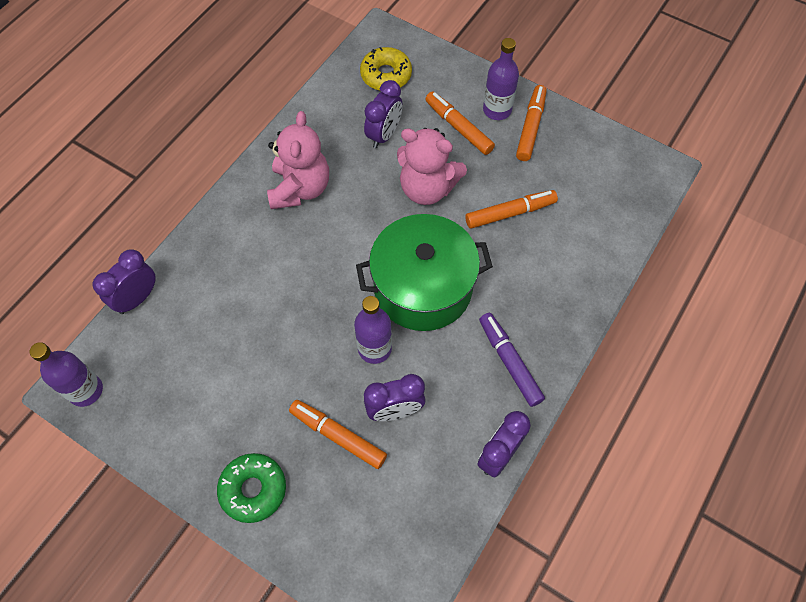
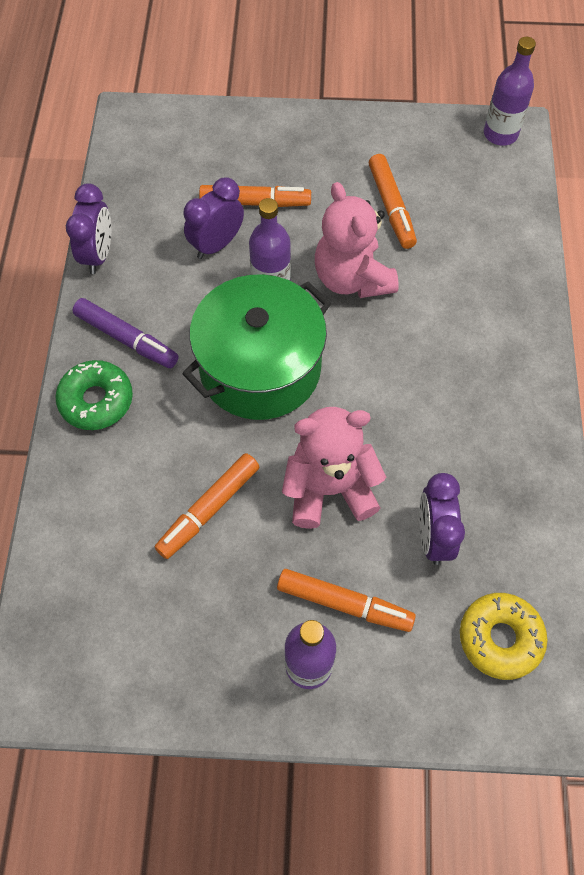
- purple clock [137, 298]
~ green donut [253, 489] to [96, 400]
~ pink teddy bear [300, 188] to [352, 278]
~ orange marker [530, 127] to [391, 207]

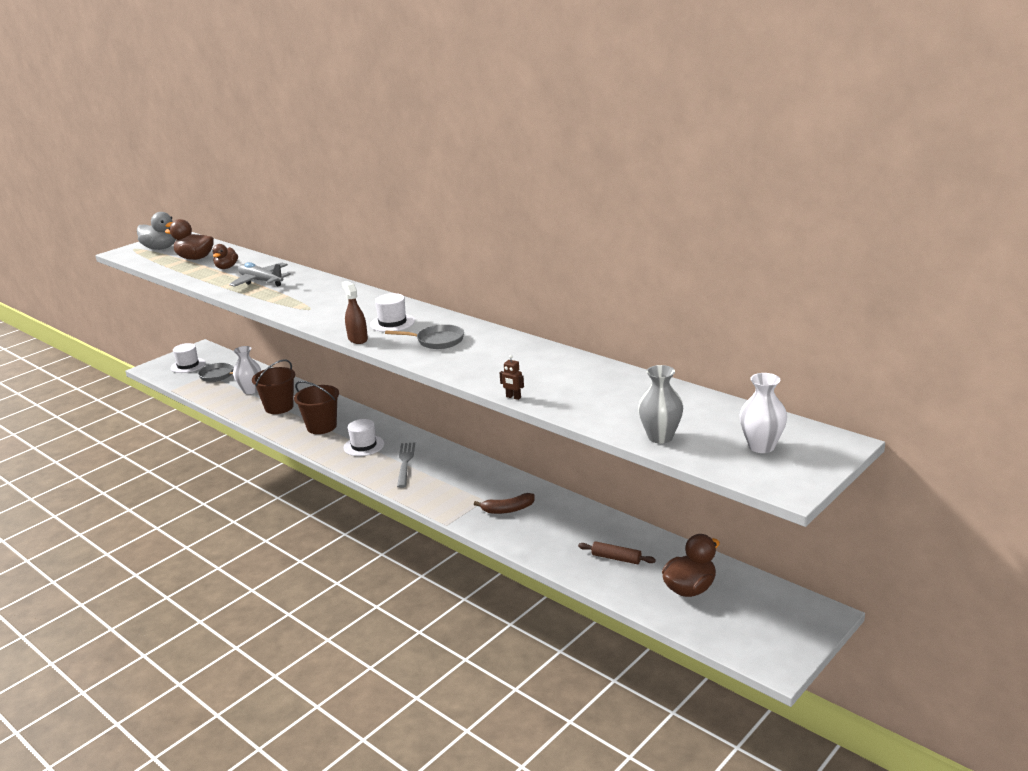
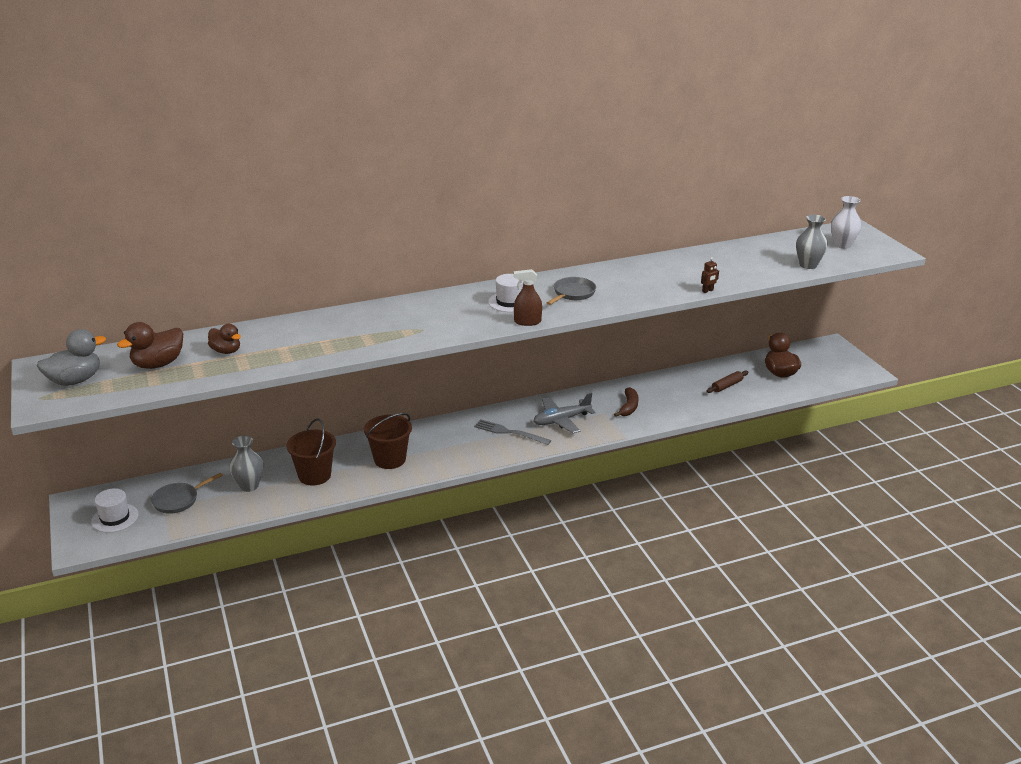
~ grey plane [261, 281] to [561, 420]
~ white vase [250, 390] to grey vase [249, 486]
- white hat [364, 446]

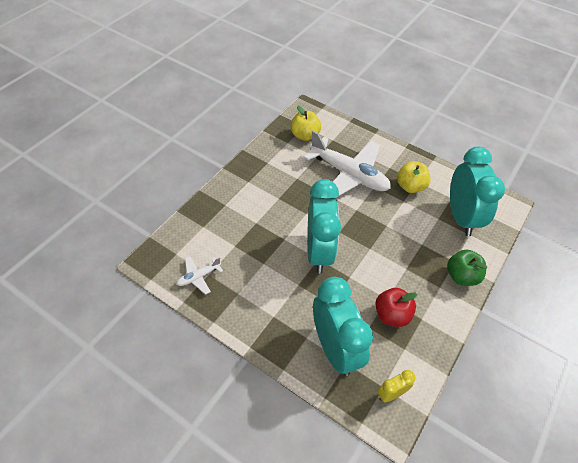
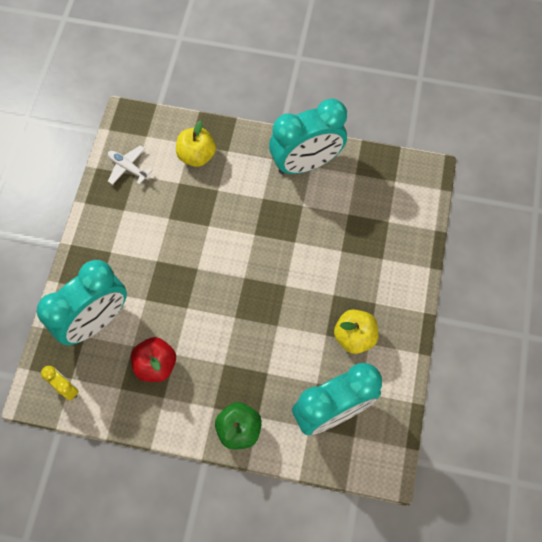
~ yellow apple [305, 135] to [197, 156]
- white plane [349, 174]
~ turquoise clock [318, 251] to [306, 163]

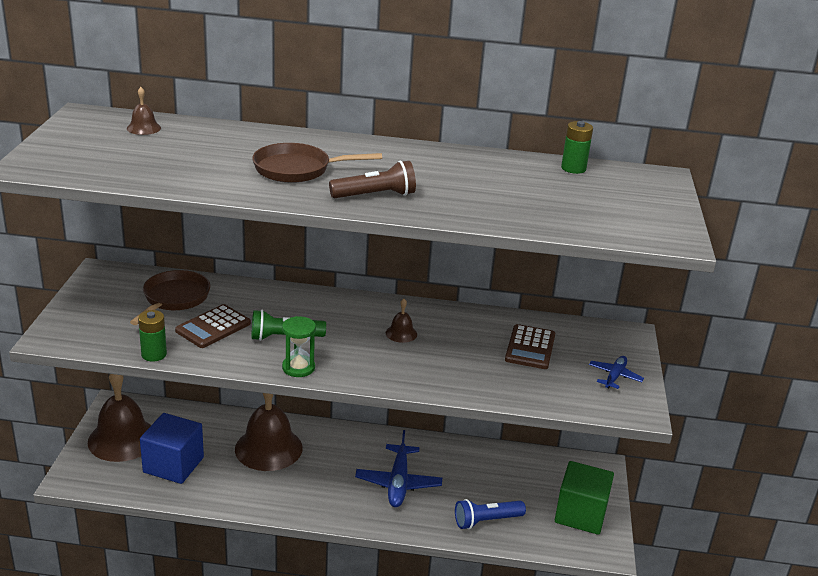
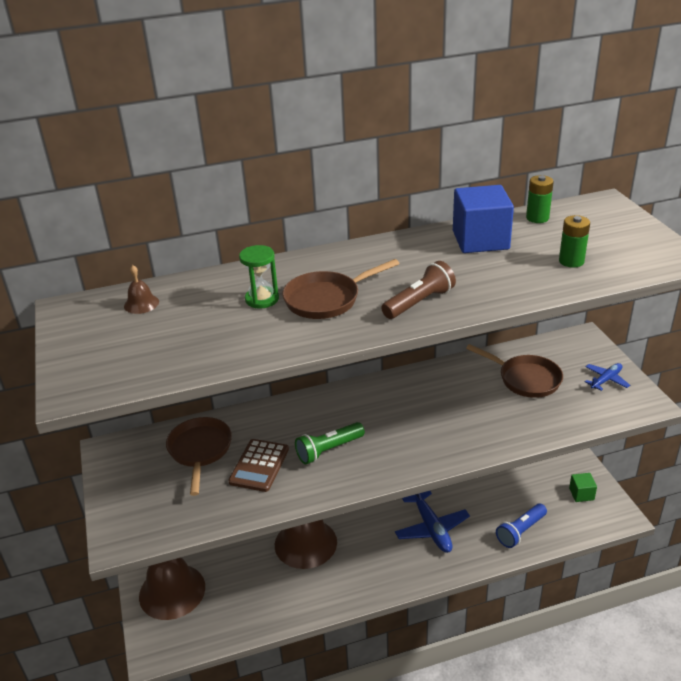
~ green battery [154, 354] to [571, 261]
~ blue cube [173, 465] to [480, 240]
~ green hourglass [298, 368] to [262, 299]
- brown bell [401, 333]
~ brown calculator [530, 348] to brown pan [526, 379]
~ green cube [580, 514] = [581, 494] x0.51
~ blue plane [615, 376] = [606, 380] 45 degrees clockwise

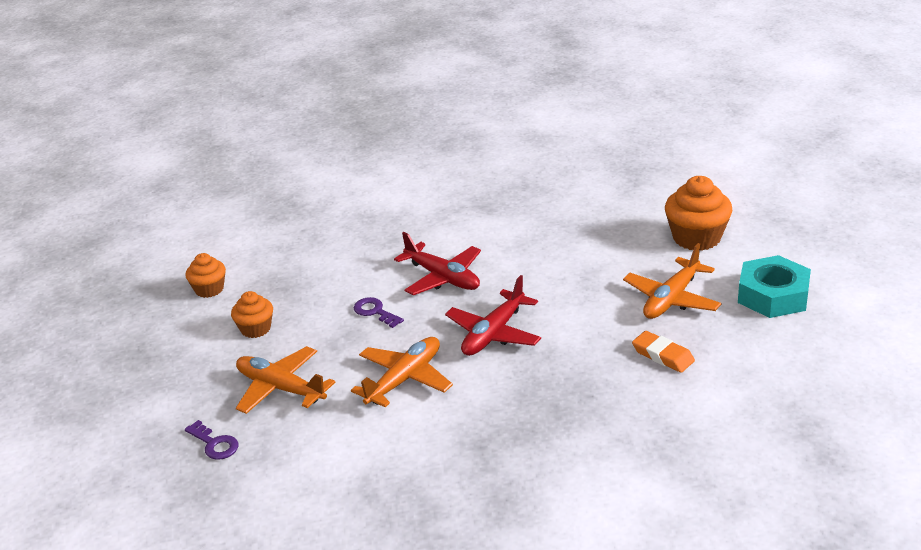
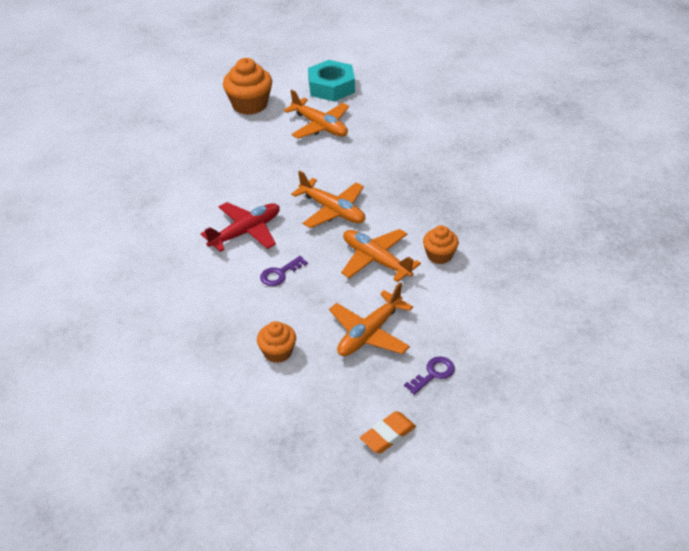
~ orange cupcake [209, 289] to [439, 255]
~ red plane [493, 334] to orange plane [332, 210]
~ orange eraser [663, 355] to [388, 435]

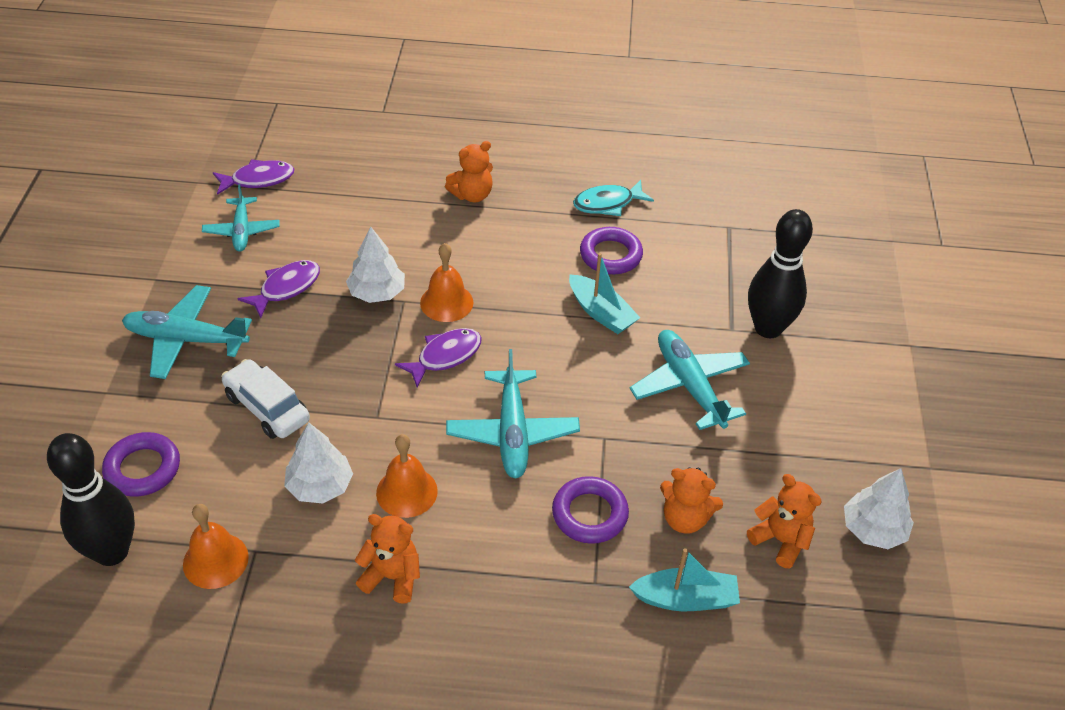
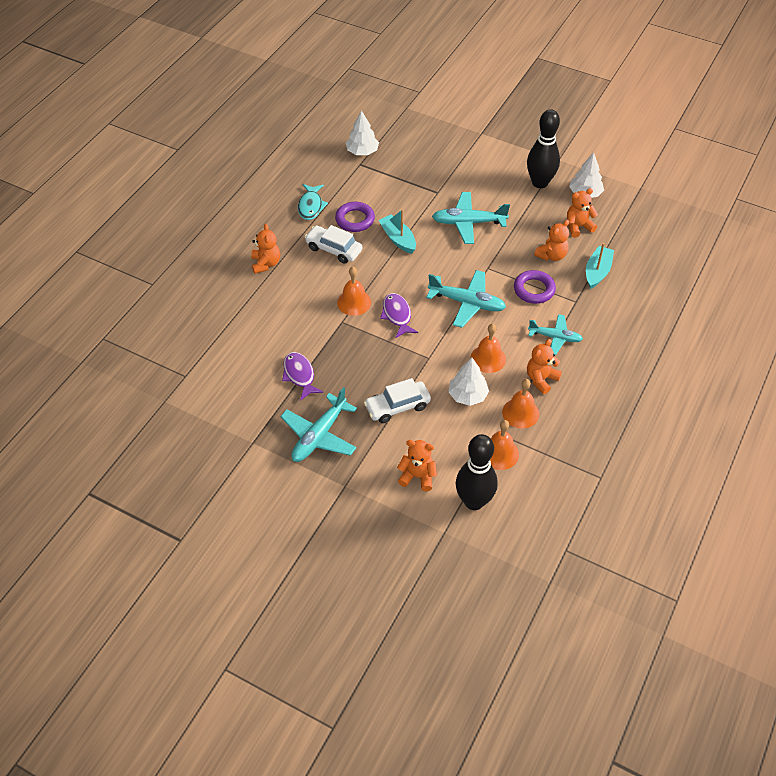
~ purple ring [143, 468] to orange teddy bear [417, 476]
~ turquoise plane [242, 231] to [555, 337]
- purple fish [258, 180]
~ white tree [377, 293] to [362, 151]
~ turquoise boat [601, 313] = [398, 239] 105 degrees counterclockwise
~ black bowling pin [768, 328] to [540, 183]
+ white car [334, 249]
+ orange bell [520, 413]

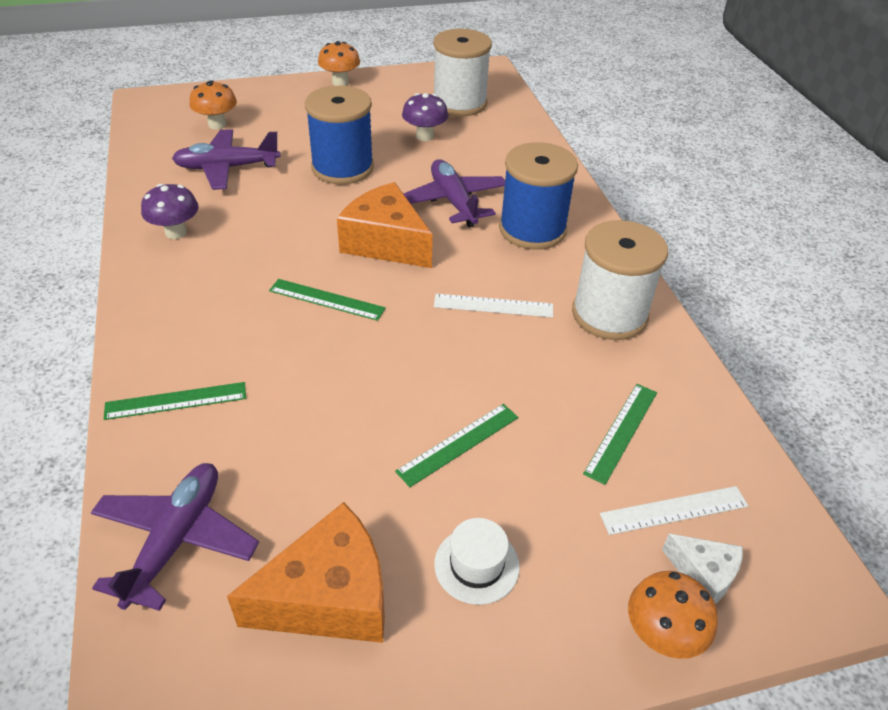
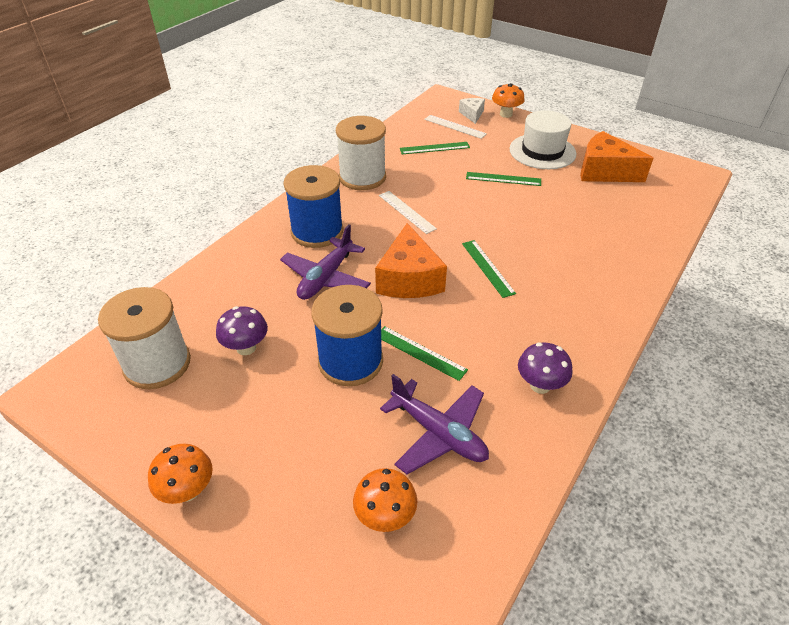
- purple plane [176, 540]
~ green ruler [176, 401] to [420, 352]
~ white hat [476, 565] = [542, 151] x1.77

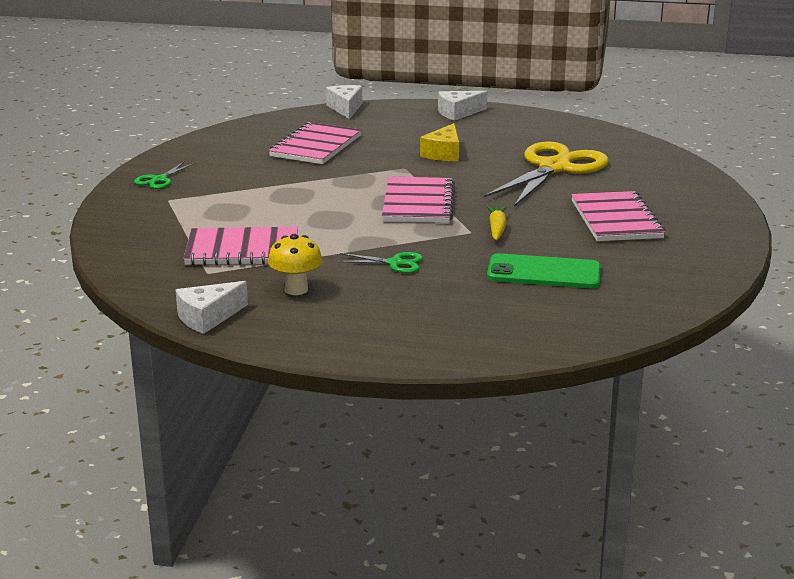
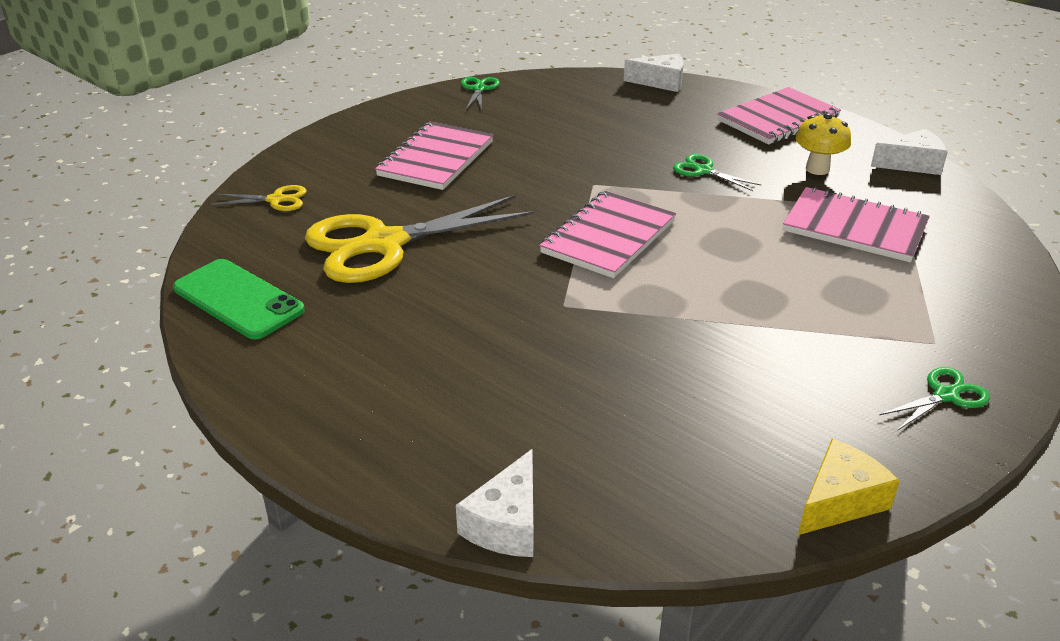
~ pink notebook [315, 146] to [778, 119]
~ yellow cheese [443, 153] to [839, 501]
~ white cheese [458, 113] to [661, 82]
- yellow carrot [497, 228]
~ green phone [544, 272] to [238, 299]
+ yellow scissors [276, 200]
+ green scissors [479, 89]

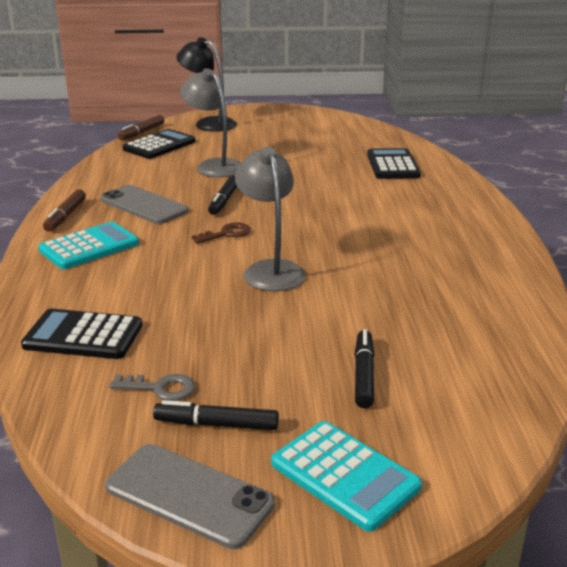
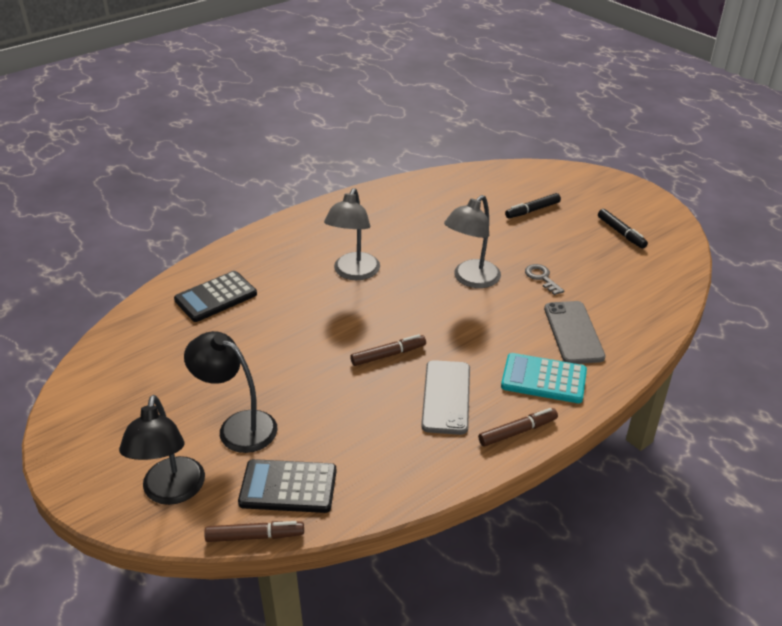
- black calculator [83, 336]
~ grey phone [189, 495] to [573, 332]
~ grey key [160, 388] to [542, 278]
~ grey lamp [214, 166] to [353, 273]
- brown key [226, 234]
~ black marker [224, 201] to brown marker [388, 355]
- turquoise calculator [344, 475]
+ black lamp [238, 426]

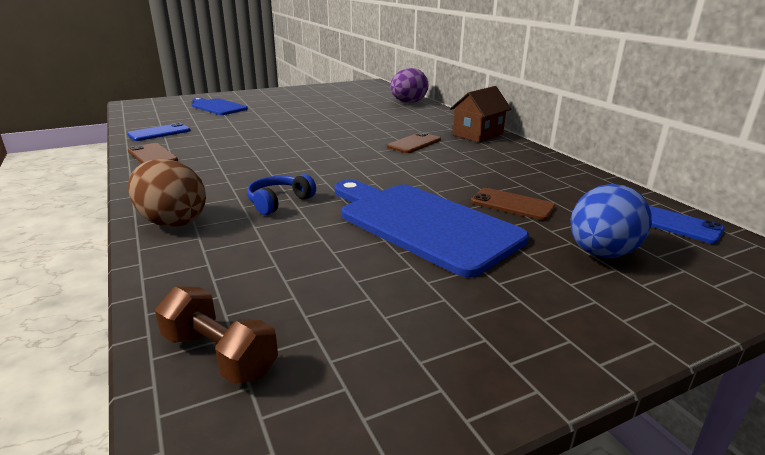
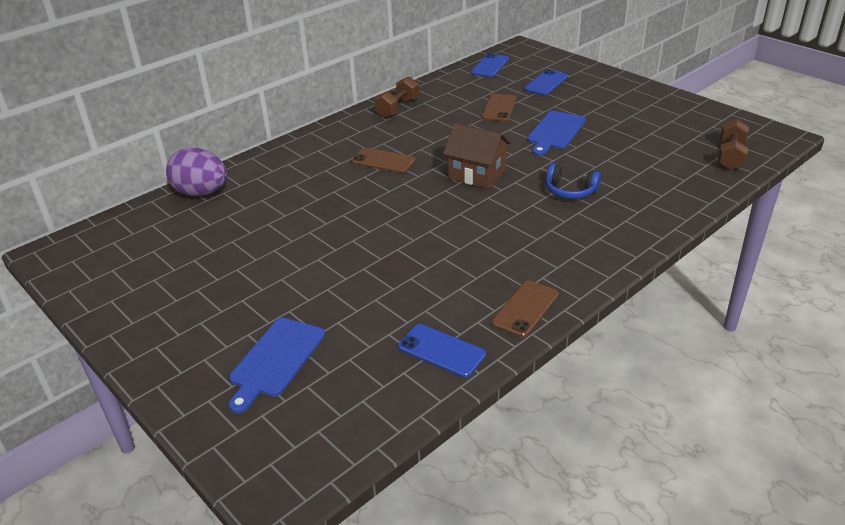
- brown egg [172, 221]
~ blue cutting board [422, 223] = [555, 132] x0.58
~ brown house [478, 134] to [477, 174]
~ blue egg [601, 253] to blue phone [546, 83]
+ brown dumbbell [398, 108]

